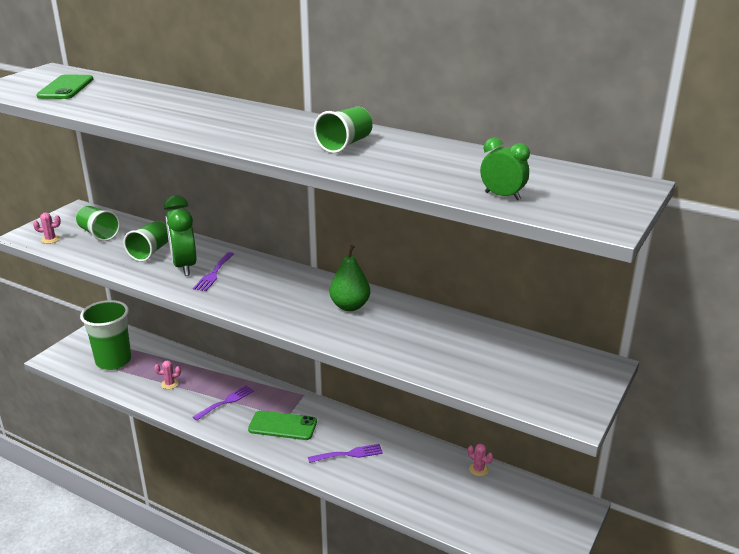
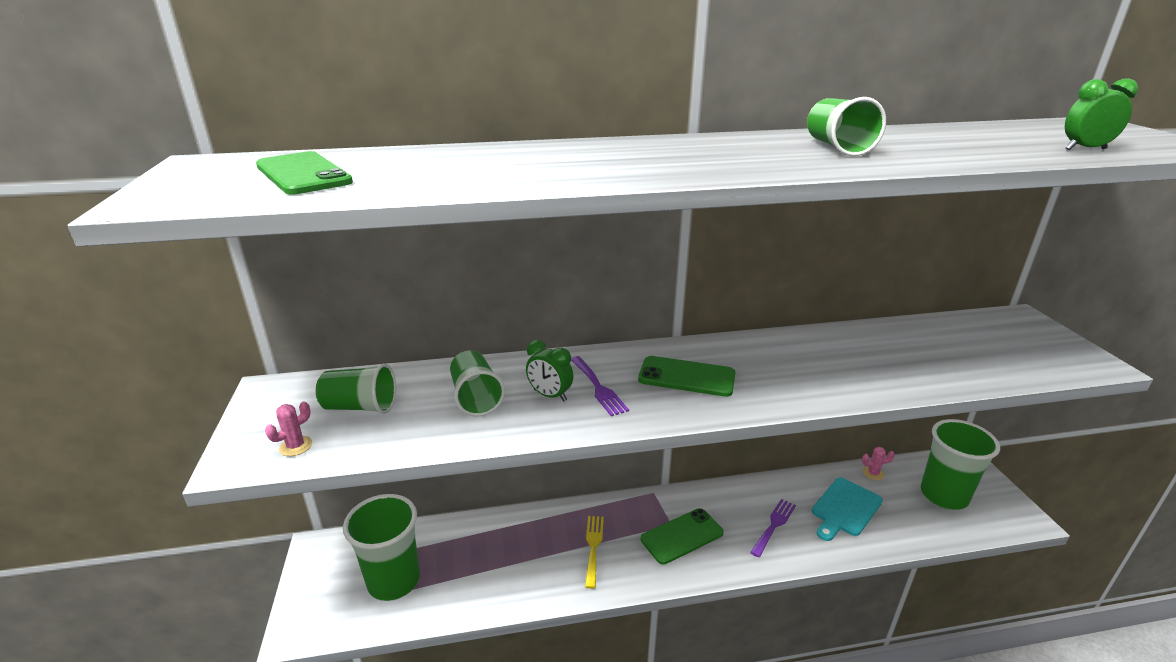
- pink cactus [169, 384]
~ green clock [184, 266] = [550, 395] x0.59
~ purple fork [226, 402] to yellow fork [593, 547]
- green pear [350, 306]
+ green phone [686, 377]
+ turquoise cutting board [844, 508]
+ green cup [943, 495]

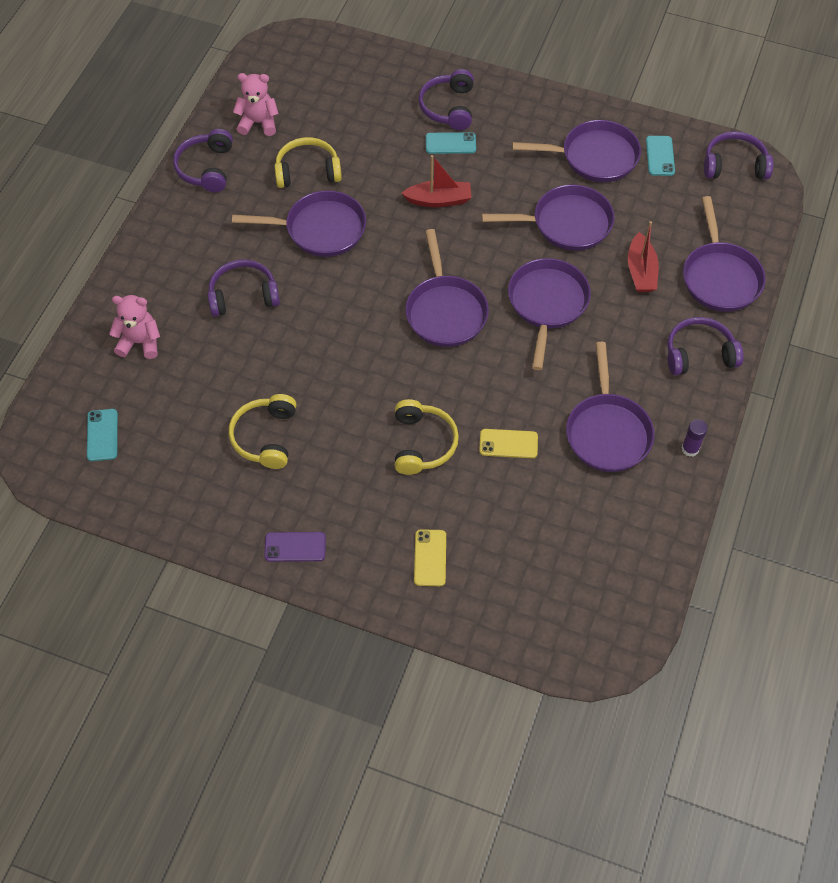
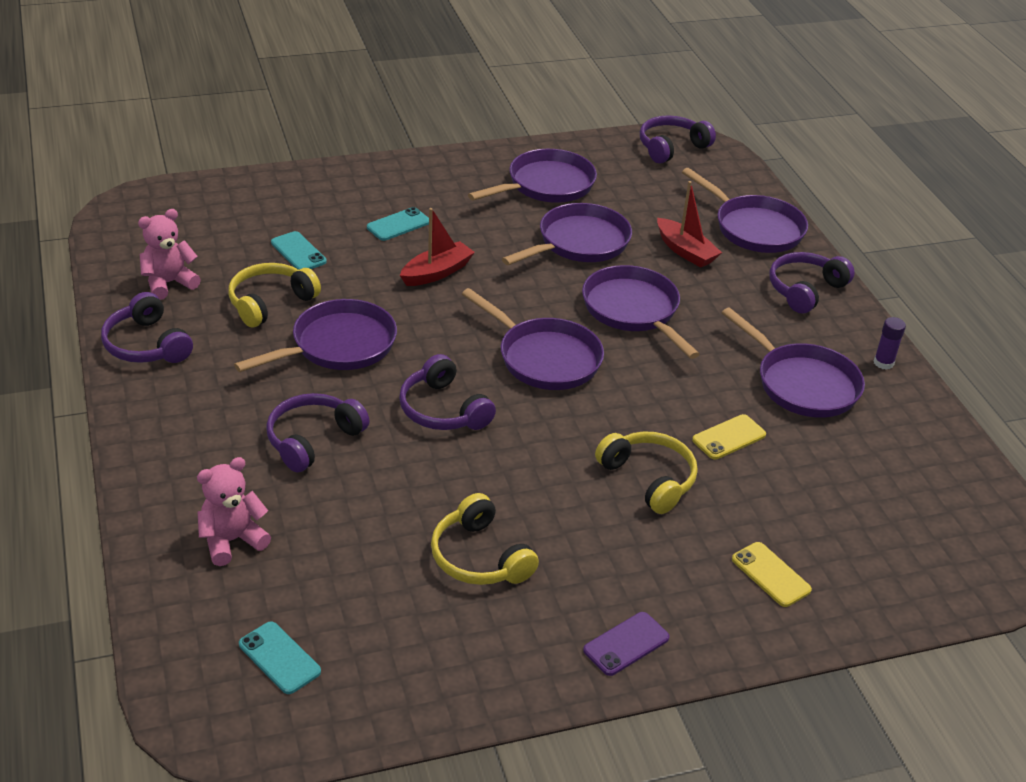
~ purple headphones [448, 107] to [443, 410]
~ turquoise phone [660, 156] to [298, 252]

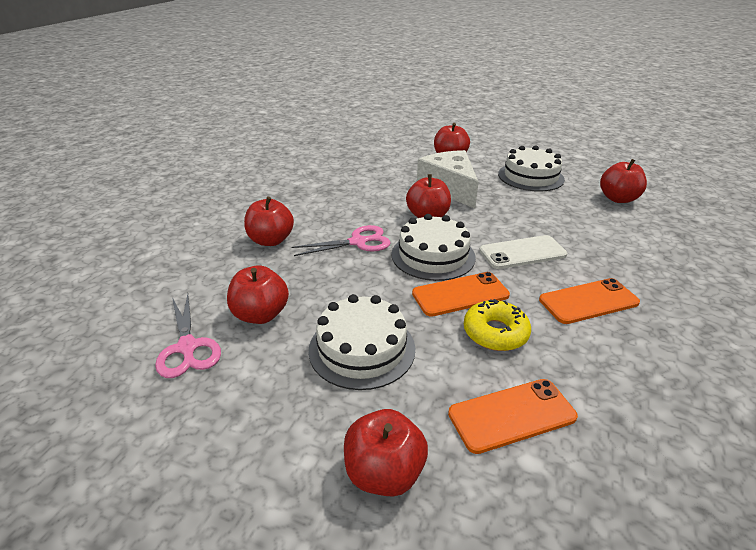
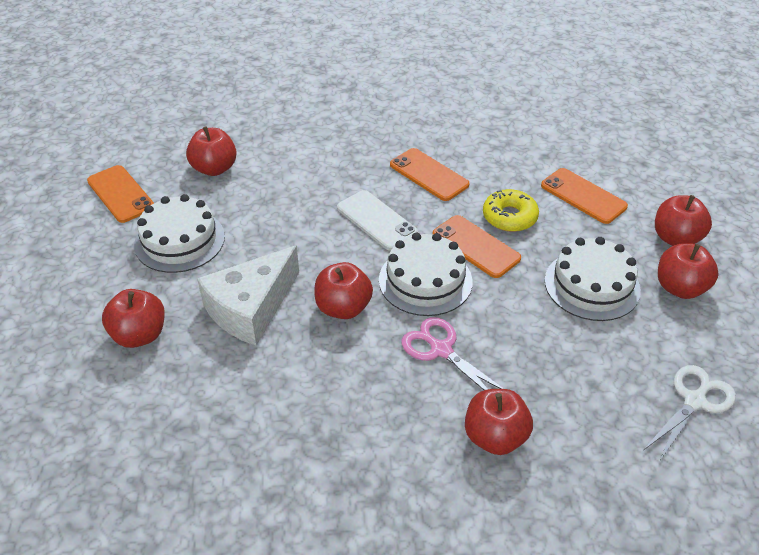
~ pink scissors [187, 347] to white scissors [694, 401]
~ red apple [260, 315] to [680, 288]
+ orange phone [120, 194]

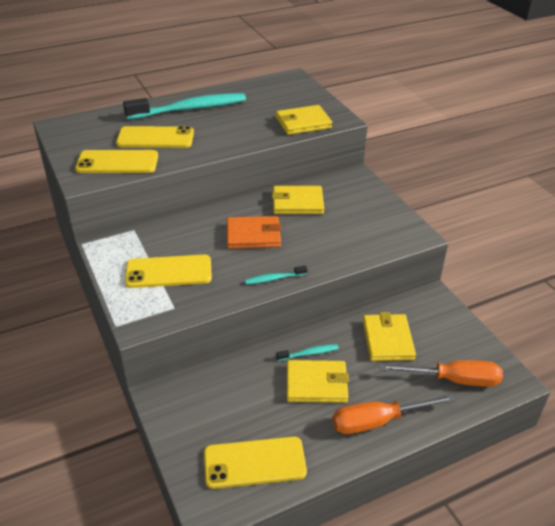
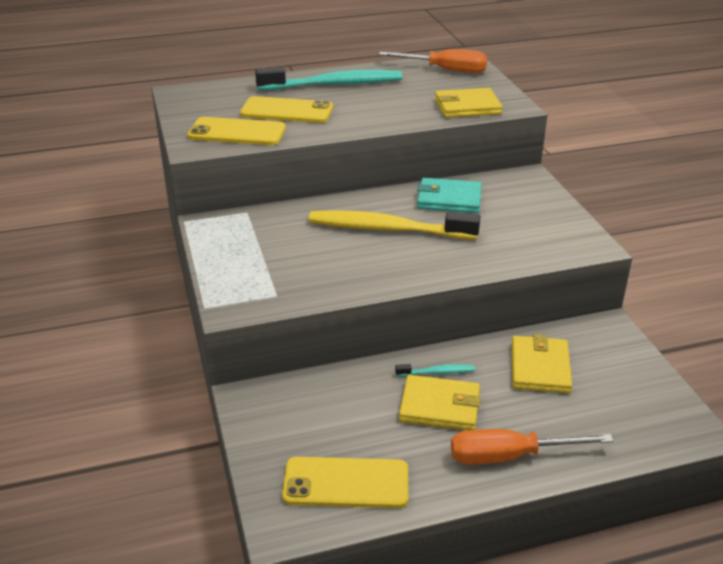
- yellow phone [169, 272]
~ orange wallet [253, 235] to yellow toothbrush [387, 229]
- turquoise toothbrush [274, 278]
~ yellow wallet [297, 203] to turquoise wallet [449, 199]
~ orange screwdriver [453, 380] to [445, 70]

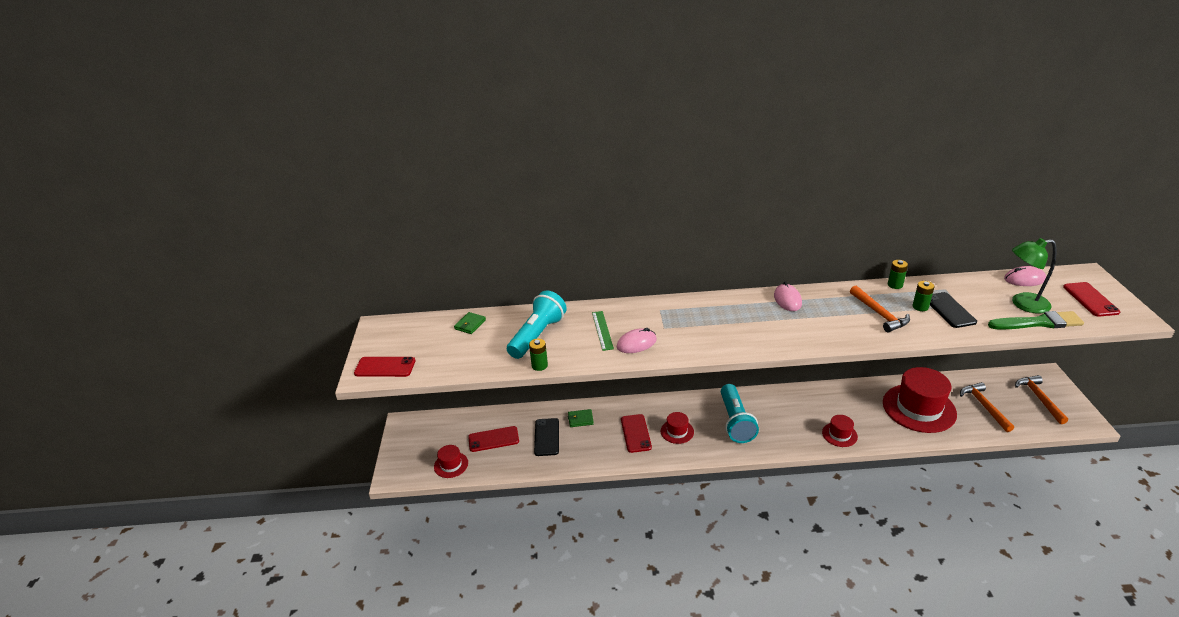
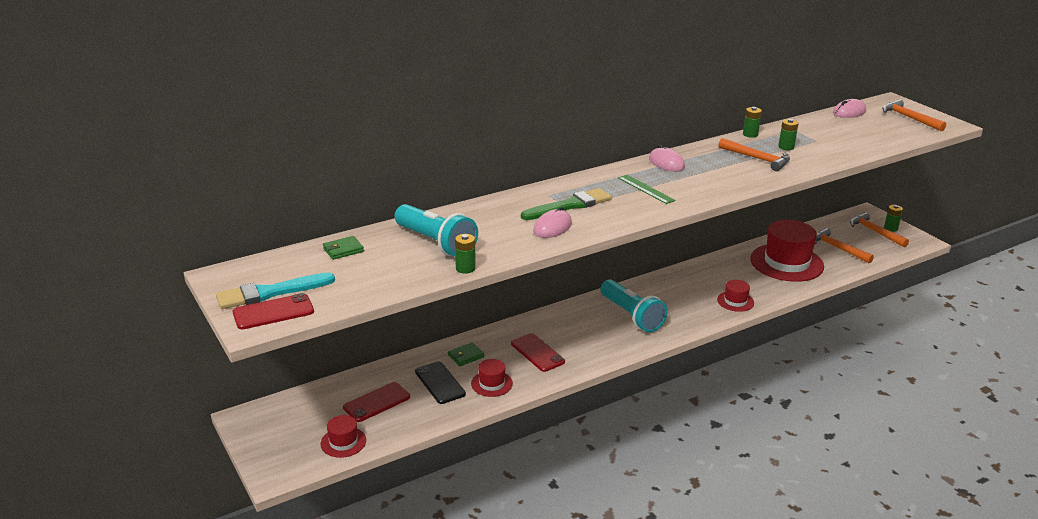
~ green wallet [470, 324] = [343, 250] 60 degrees clockwise
~ turquoise flashlight [537, 335] = [436, 243] 135 degrees clockwise
~ green ruler [602, 330] to [646, 189]
~ red hat [677, 431] to [491, 383]
- black phone [949, 310]
~ green brush [1038, 323] to [570, 205]
- green lamp [1023, 304]
~ red phone [1090, 299] to orange hammer [909, 118]
+ turquoise brush [270, 293]
+ green battery [890, 228]

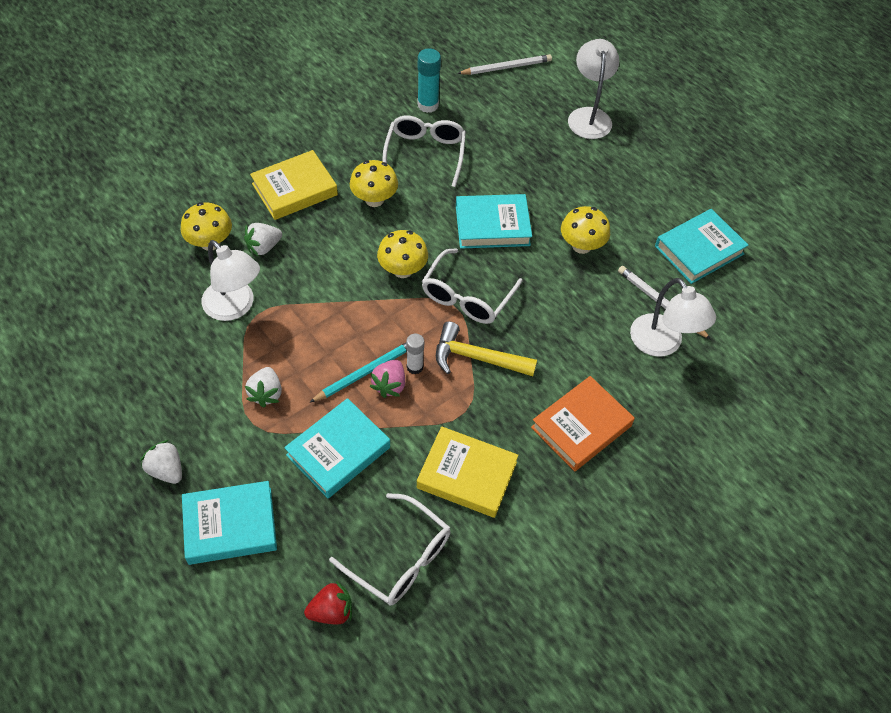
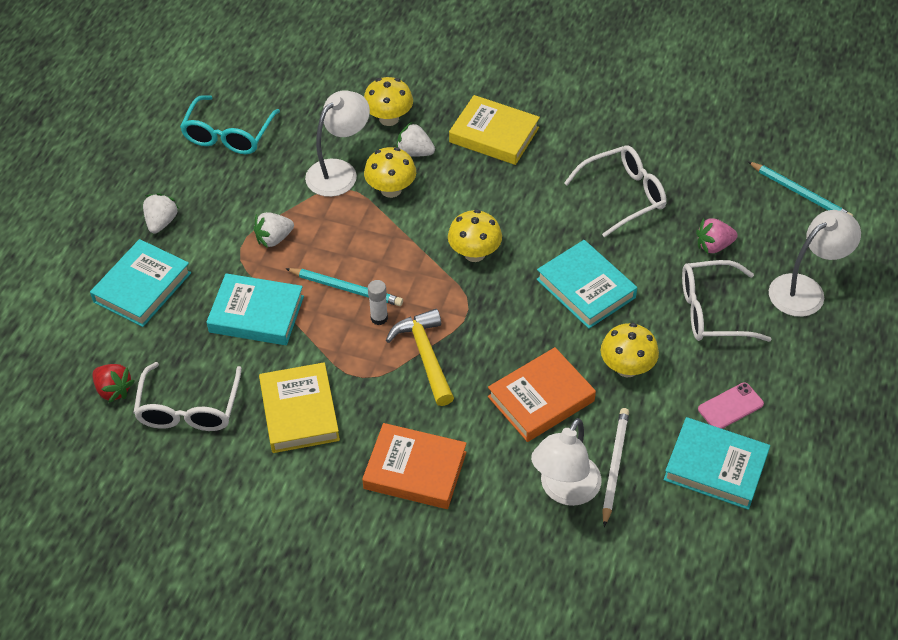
~ turquoise book [230, 526] = [142, 287] 75 degrees clockwise
~ white lamp [235, 307] = [339, 171] 150 degrees counterclockwise
~ yellow mushroom [374, 199] to [391, 189]
~ pink strawberry [389, 385] to [713, 246]
- turquoise glue stick [428, 105]
~ white glasses [467, 297] to [712, 311]
~ white pencil [506, 67] to turquoise pencil [800, 193]
+ turquoise glasses [228, 135]
+ orange book [541, 399]
+ pink phone [730, 407]

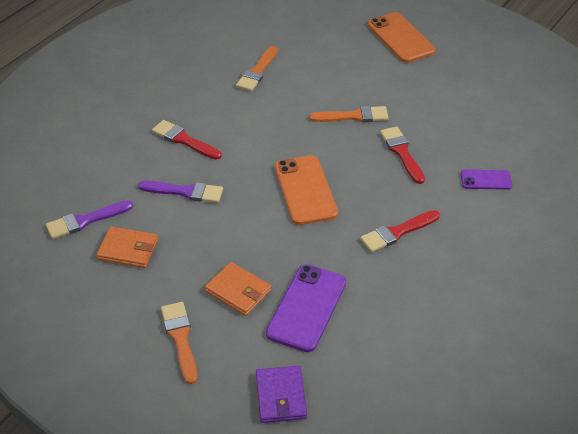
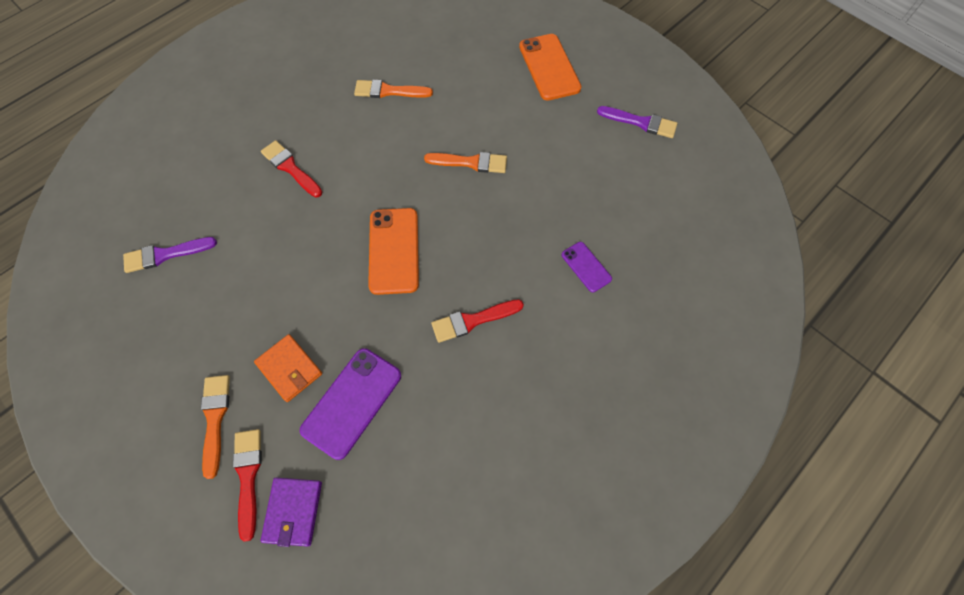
- orange wallet [128, 249]
~ purple brush [185, 192] to [641, 122]
~ orange brush [257, 72] = [388, 91] 60 degrees clockwise
~ red brush [402, 152] to [248, 476]
~ purple phone [486, 180] = [586, 267] 45 degrees clockwise

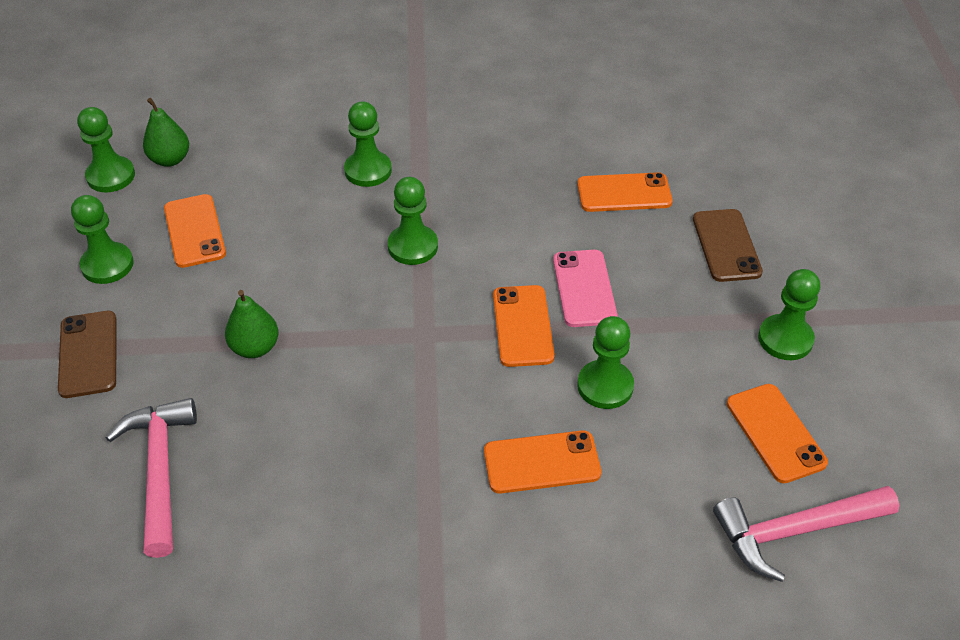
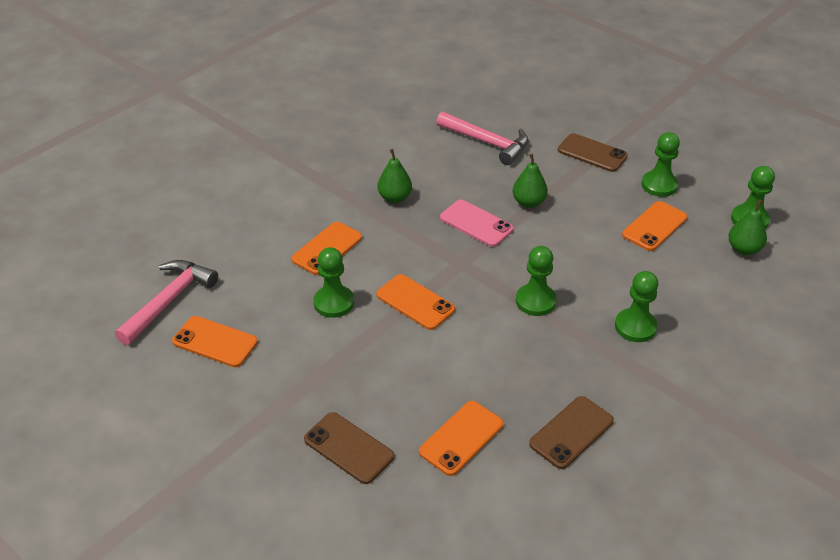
~ orange phone [194, 231] = [654, 226] 75 degrees counterclockwise
~ pink phone [584, 288] to [476, 223]
- green pawn [785, 339]
+ green pear [395, 198]
+ brown phone [571, 432]

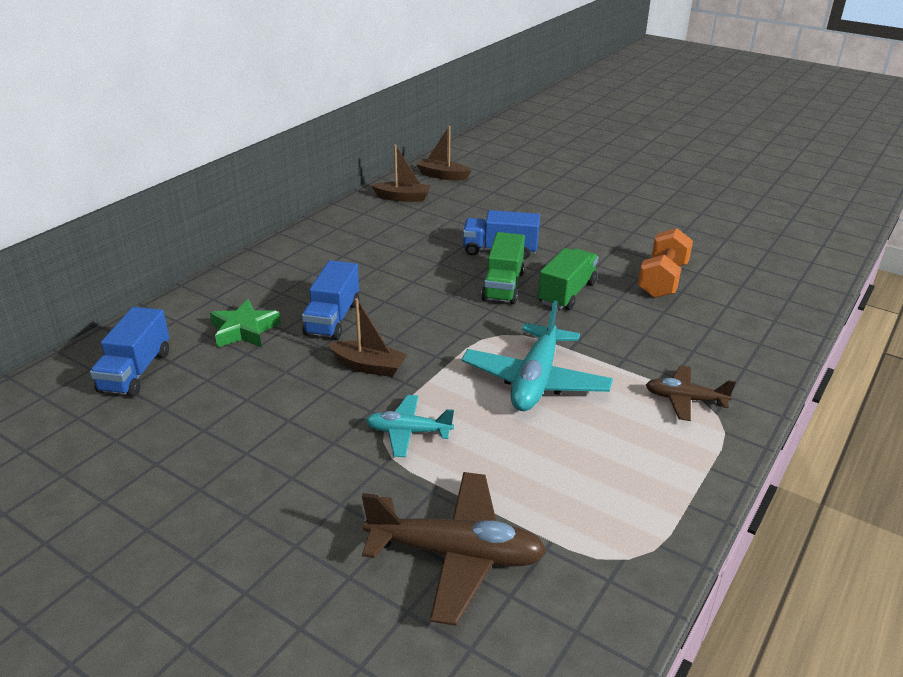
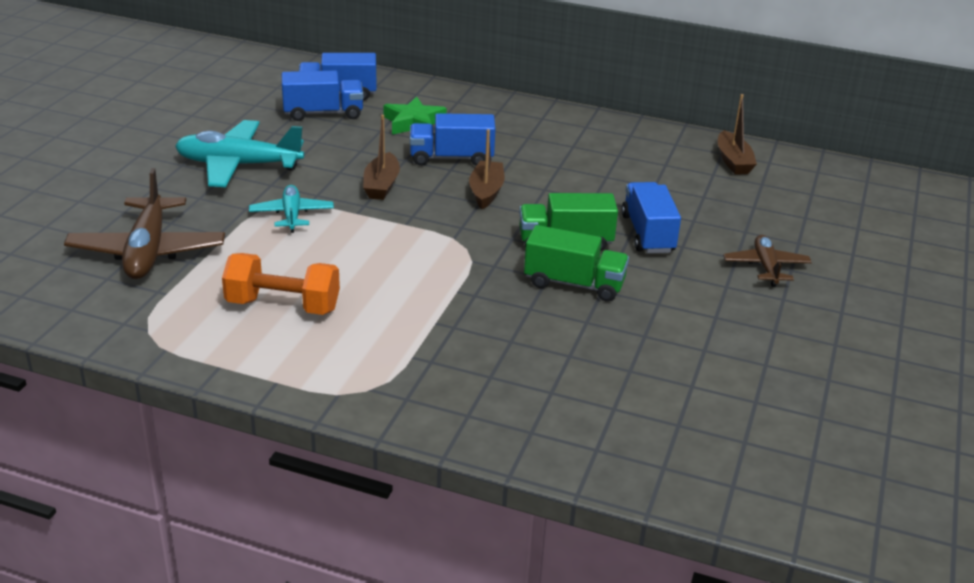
~ brown boat [442, 176] to [486, 192]
~ turquoise plane [535, 380] to [238, 165]
~ orange dumbbell [662, 280] to [283, 306]
~ brown plane [685, 399] to [766, 267]
+ blue truck [323, 113]

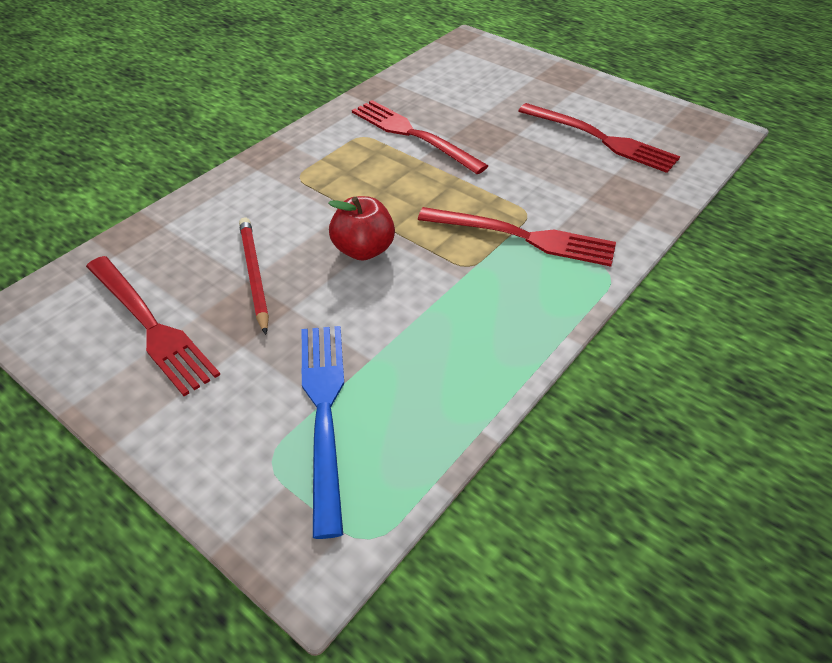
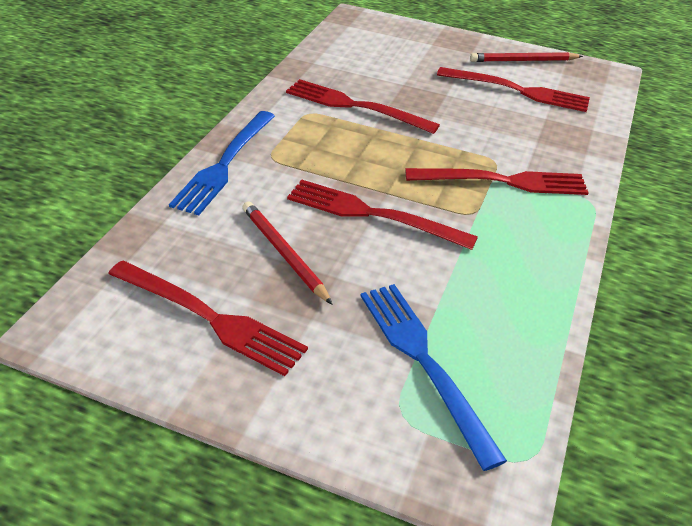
~ red apple [363, 250] to red fork [372, 214]
+ blue fork [225, 164]
+ red pencil [523, 60]

